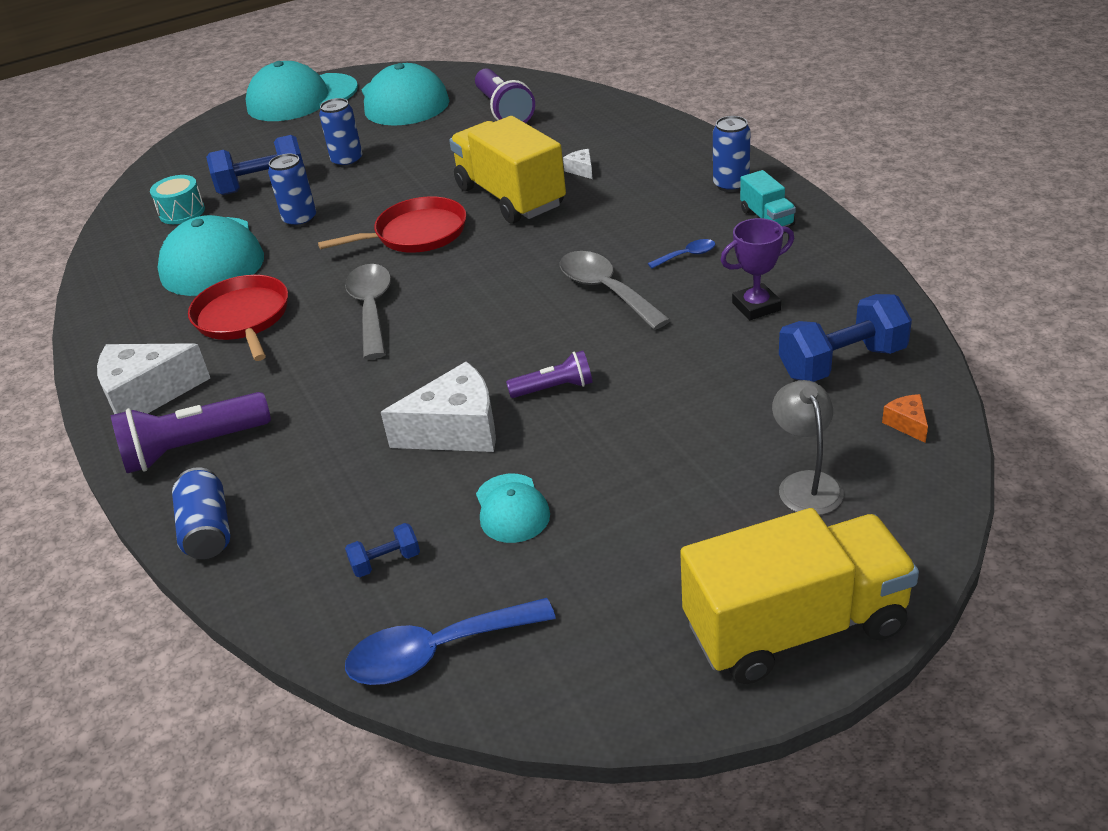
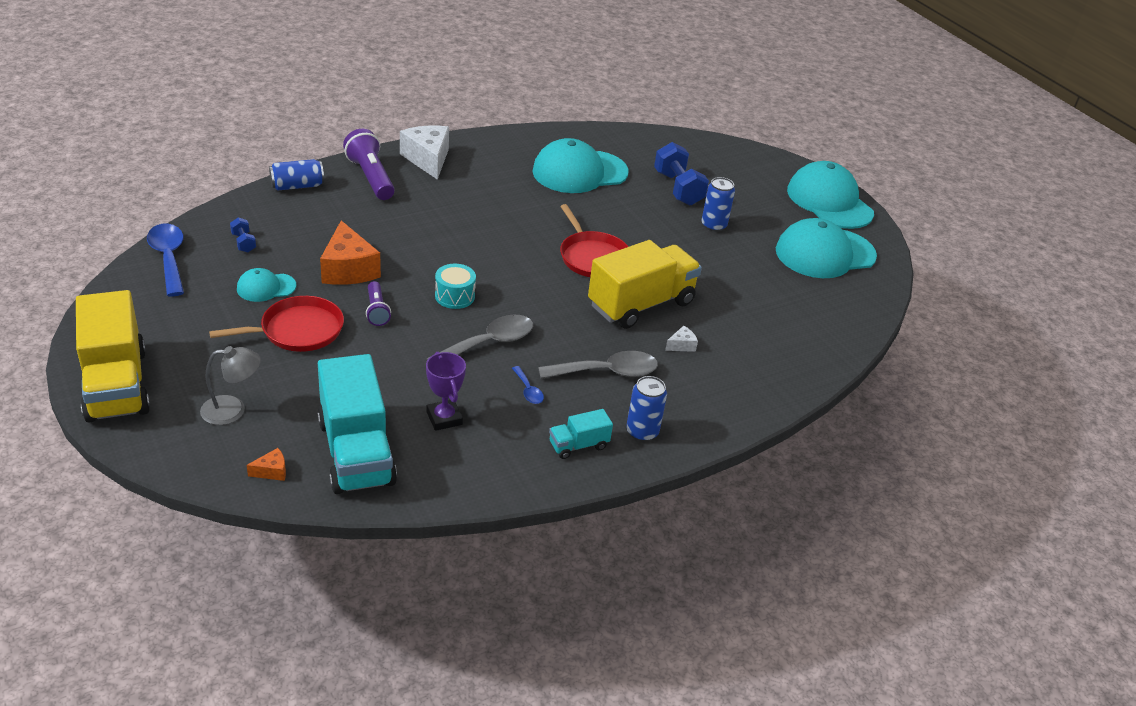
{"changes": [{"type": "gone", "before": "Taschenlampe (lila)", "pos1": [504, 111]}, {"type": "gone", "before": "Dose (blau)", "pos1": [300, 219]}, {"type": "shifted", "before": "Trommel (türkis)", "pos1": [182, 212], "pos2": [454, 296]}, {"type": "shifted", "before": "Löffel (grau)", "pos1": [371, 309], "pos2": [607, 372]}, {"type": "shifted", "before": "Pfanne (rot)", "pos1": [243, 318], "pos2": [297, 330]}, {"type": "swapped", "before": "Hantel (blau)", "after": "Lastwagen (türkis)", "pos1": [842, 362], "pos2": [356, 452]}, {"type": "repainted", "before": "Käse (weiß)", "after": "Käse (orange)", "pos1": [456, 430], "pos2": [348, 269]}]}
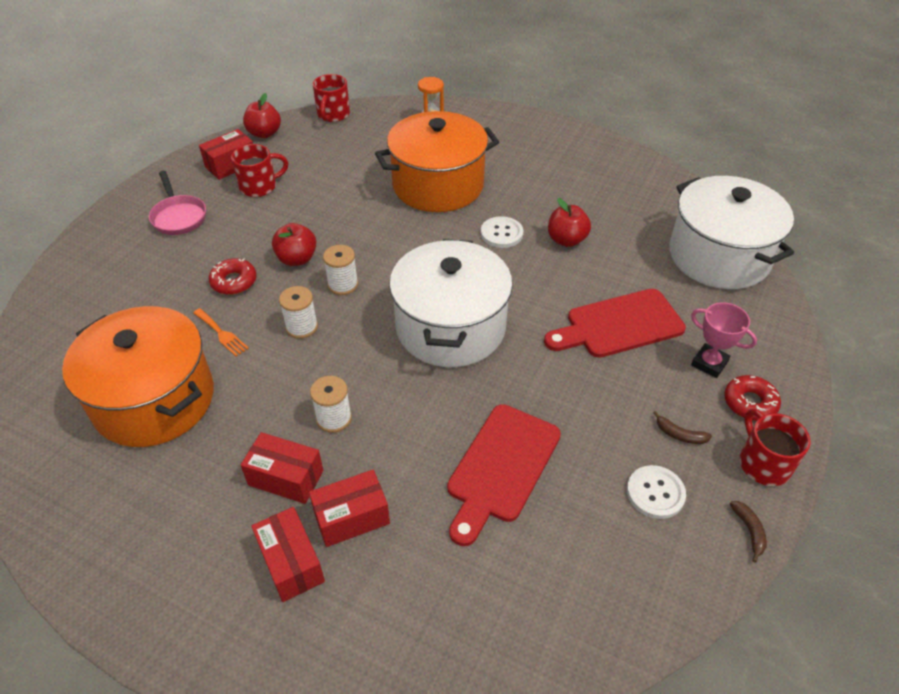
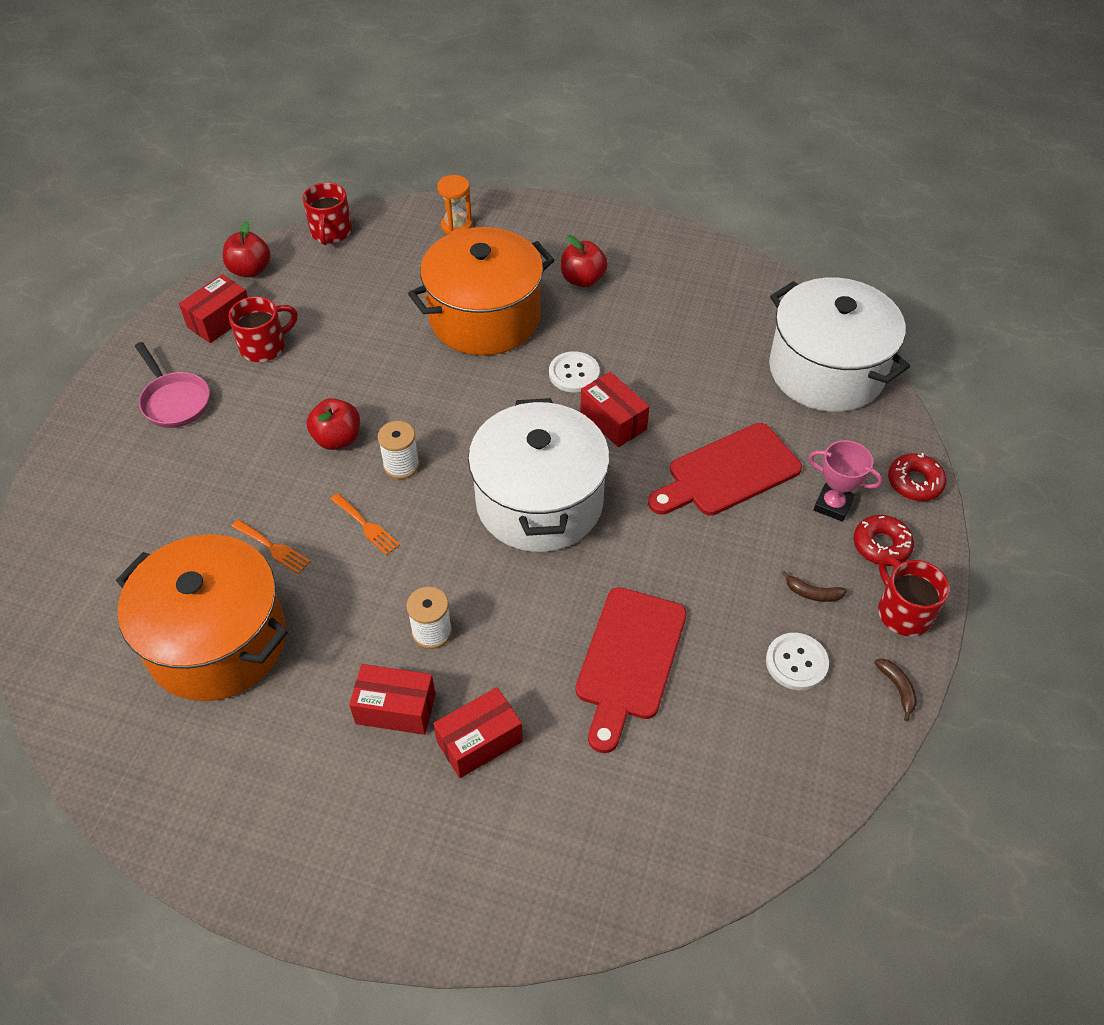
{"changes": [{"type": "shifted", "before": "Apfel (rot)", "pos1": [566, 240], "pos2": [582, 280]}, {"type": "shifted", "before": "Donut (rot)", "pos1": [234, 281], "pos2": [914, 482]}, {"type": "swapped", "before": "Garnrolle (weiß)", "after": "Gabel (orange)", "pos1": [302, 327], "pos2": [366, 526]}, {"type": "shifted", "before": "Schachtel (rot)", "pos1": [291, 563], "pos2": [613, 421]}]}
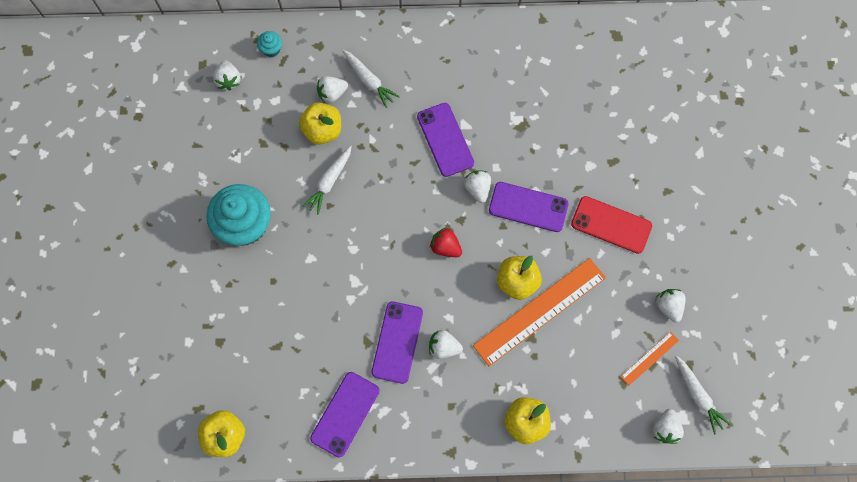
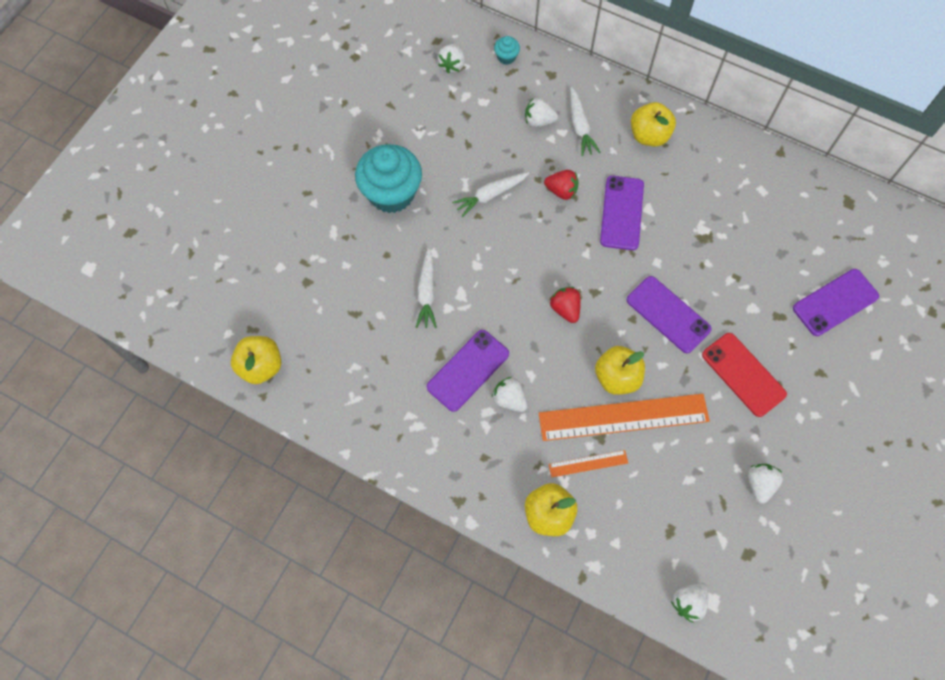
{"changes": [{"type": "shifted", "before": "Apfel (gelb)", "pos1": [322, 130], "pos2": [649, 135]}, {"type": "gone", "before": "Erdbeere (weiß)", "pos1": [477, 189]}, {"type": "shifted", "before": "Lineal (orange)", "pos1": [649, 358], "pos2": [588, 463]}, {"type": "shifted", "before": "Karotte (weiß)", "pos1": [698, 395], "pos2": [427, 293]}, {"type": "shifted", "before": "Handy (lila)", "pos1": [345, 414], "pos2": [835, 302]}, {"type": "new", "after": "Erdbeere (rot)", "pos2": [561, 191]}]}
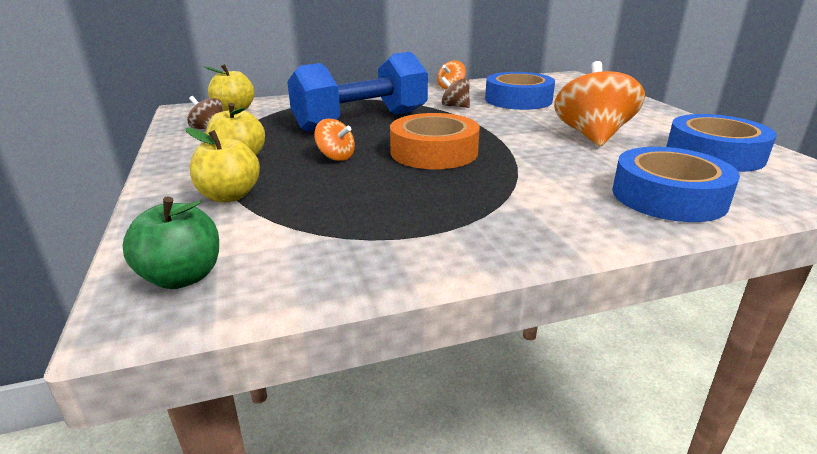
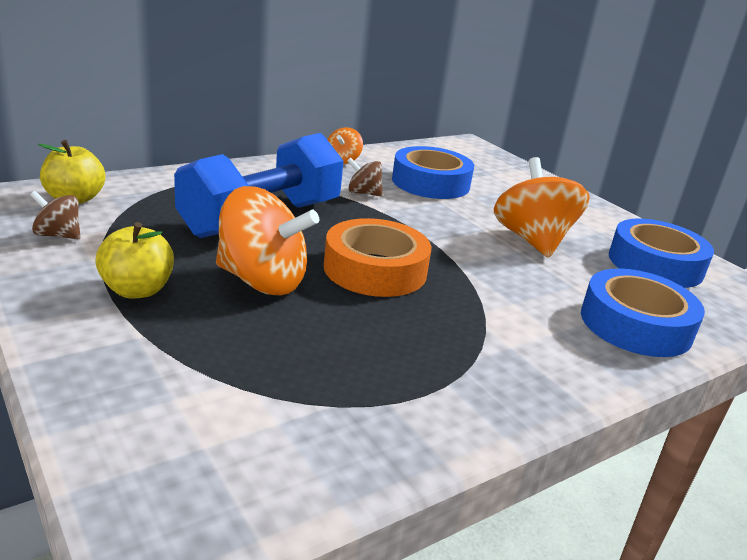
{"changes": [{"type": "scaled", "before": "Kreisel (orange)", "pos1": [336, 157], "pos2": [262, 281], "scale": 2.0}, {"type": "gone", "before": "Apfel (gelb)", "pos1": [229, 196]}, {"type": "gone", "before": "Apfel (grün)", "pos1": [182, 277]}]}
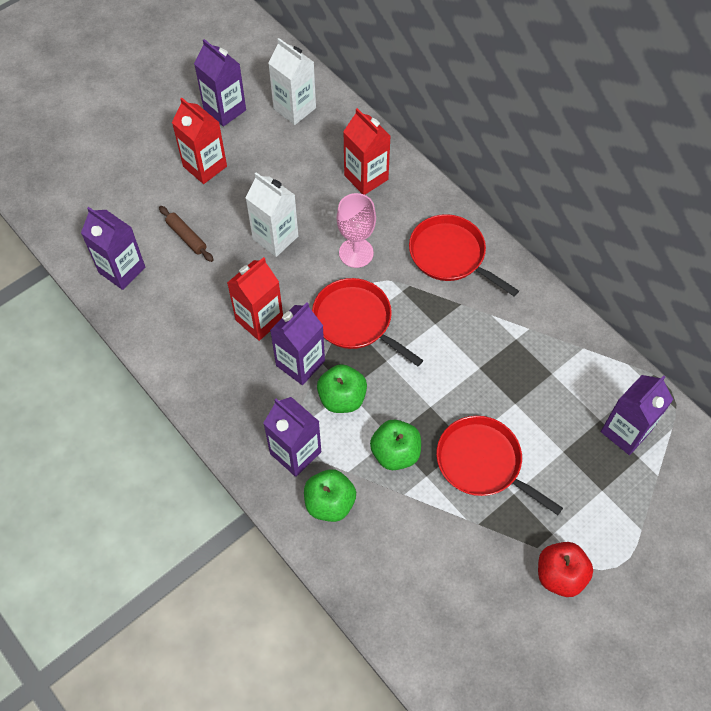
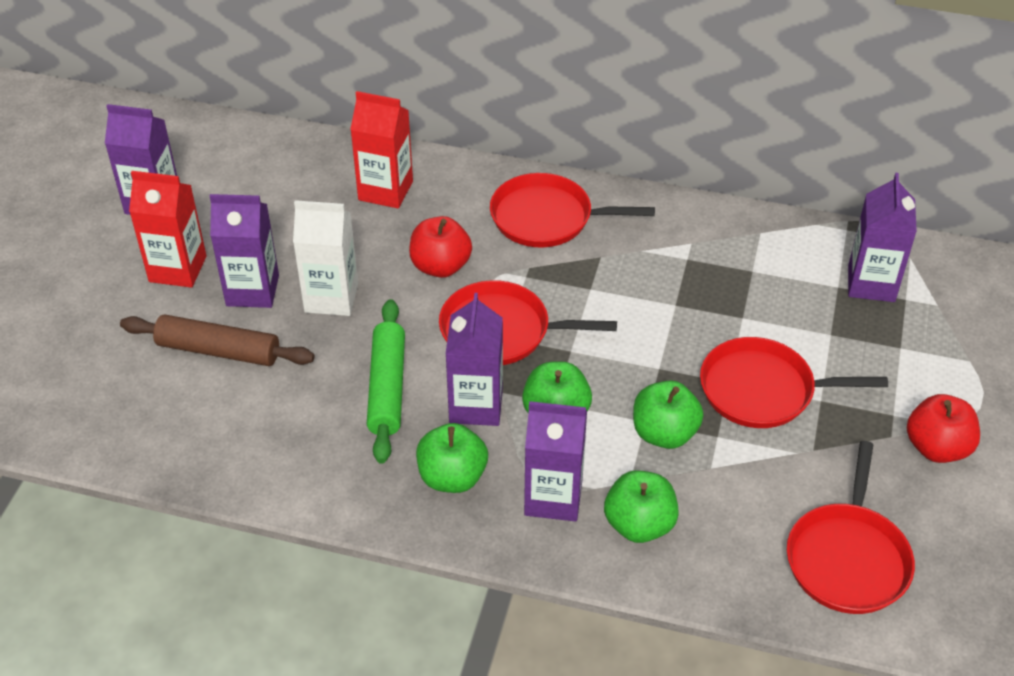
{"changes": [{"type": "gone", "before": "Getränkekarton (weiß)", "pos1": [294, 108]}, {"type": "swapped", "before": "Kelch (rosa)", "after": "Apfel (rot)", "pos1": [356, 253], "pos2": [440, 266]}, {"type": "scaled", "before": "Nudelholz (braun)", "pos1": [186, 237], "pos2": [218, 351], "scale": 1.62}, {"type": "shifted", "before": "Getränkekarton (lila)", "pos1": [122, 270], "pos2": [252, 290]}, {"type": "swapped", "before": "Getränkekarton (rot)", "after": "Nudelholz (grün)", "pos1": [259, 319], "pos2": [387, 388]}, {"type": "new", "after": "Apfel (grün)", "pos2": [452, 477]}, {"type": "new", "after": "Pfanne (rot)", "pos2": [848, 558]}]}
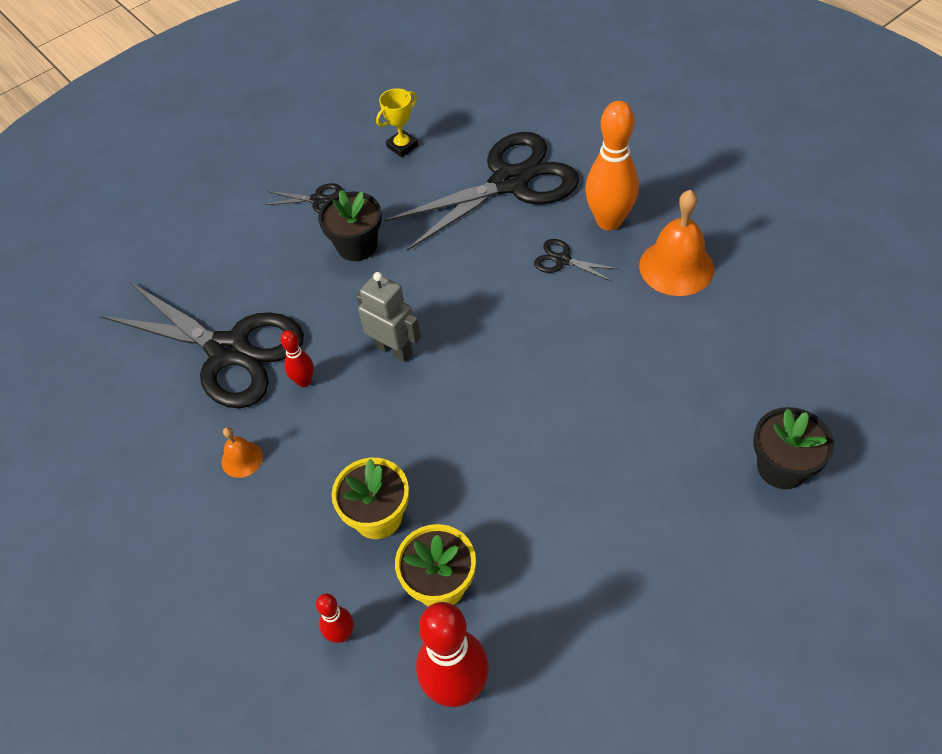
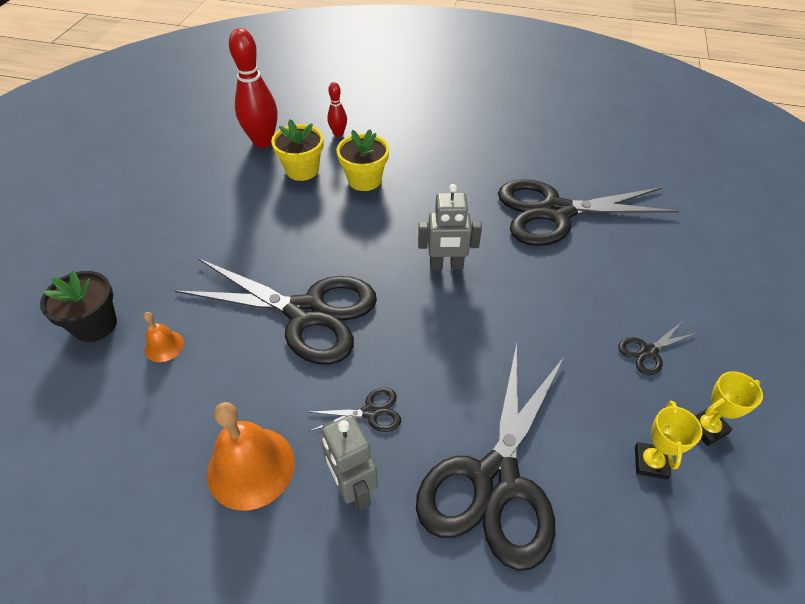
{"changes": [{"type": "swapped", "before": "Bowlingkegel (orange)", "after": "Roboter (grau)", "pos1": [609, 221], "pos2": [353, 488]}, {"type": "gone", "before": "Blumentopf (schwarz)", "pos1": [357, 246]}, {"type": "gone", "before": "Bowlingkegel (rot)", "pos1": [304, 381]}, {"type": "shifted", "before": "Glocke (orange)", "pos1": [242, 459], "pos2": [164, 346]}, {"type": "new", "after": "Schere (schwarz)", "pos2": [306, 313]}, {"type": "new", "after": "Pokal (gelb)", "pos2": [706, 428]}]}
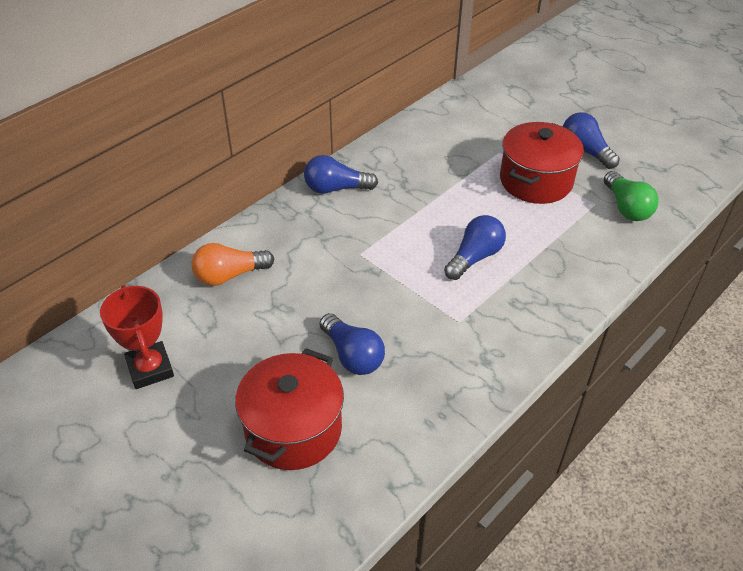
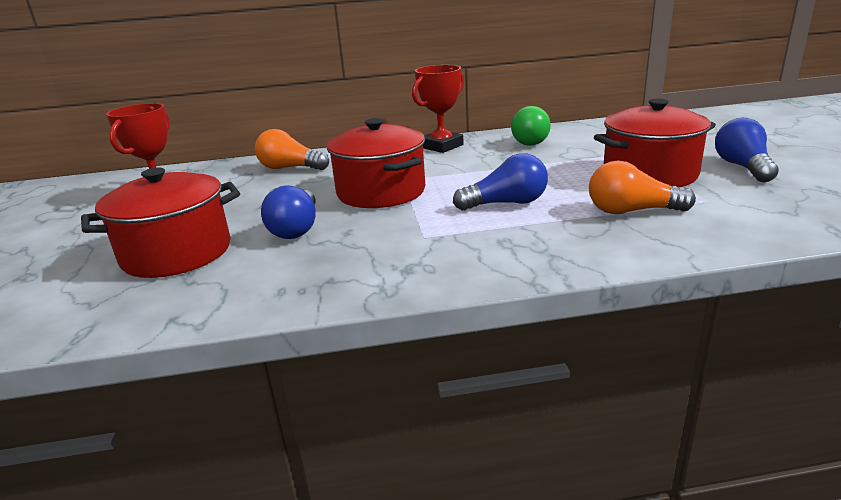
{"changes": [{"type": "swapped", "before": "Glühbirne (blau)", "after": "Pokal (rot)", "pos1": [336, 188], "pos2": [441, 146]}, {"type": "shifted", "before": "Glühbirne (grün)", "pos1": [626, 207], "pos2": [532, 141]}, {"type": "new", "after": "Kochtopf (rot)", "pos2": [381, 192]}, {"type": "new", "after": "Glühbirne (orange)", "pos2": [632, 211]}]}
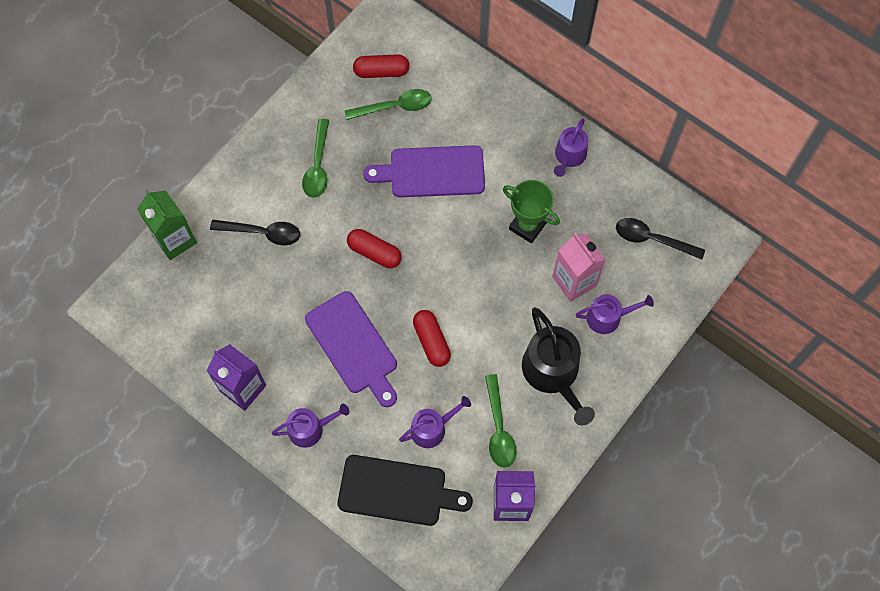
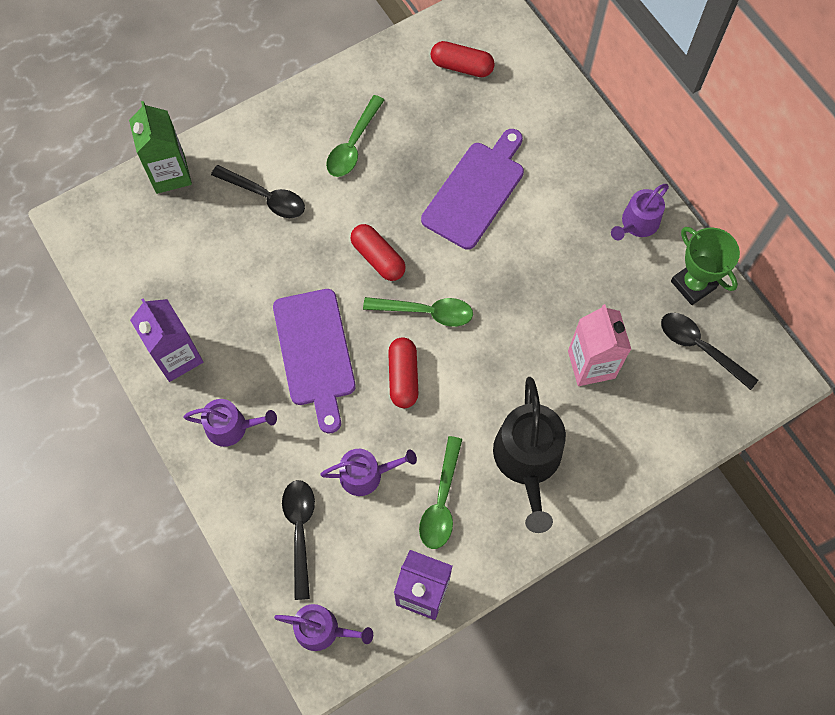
{"changes": [{"type": "shifted", "before": "Löffel (grün)", "pos1": [394, 107], "pos2": [426, 312]}, {"type": "rotated", "before": "Schneidebrett (lila)", "pos1": [432, 172], "pos2": [476, 191], "turn": 105}, {"type": "shifted", "before": "Pokal (grün)", "pos1": [527, 226], "pos2": [693, 284]}, {"type": "shifted", "before": "Gießkanne (lila)", "pos1": [608, 317], "pos2": [322, 629]}, {"type": "swapped", "before": "Schneidebrett (schwarz)", "after": "Löffel (schwarz)", "pos1": [397, 491], "pos2": [300, 531]}]}
